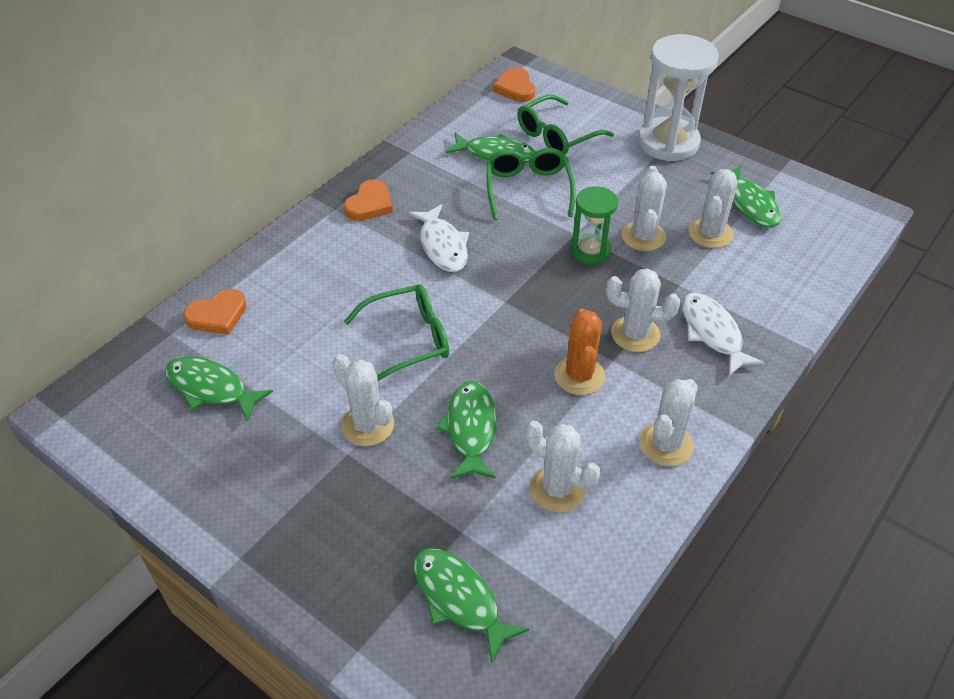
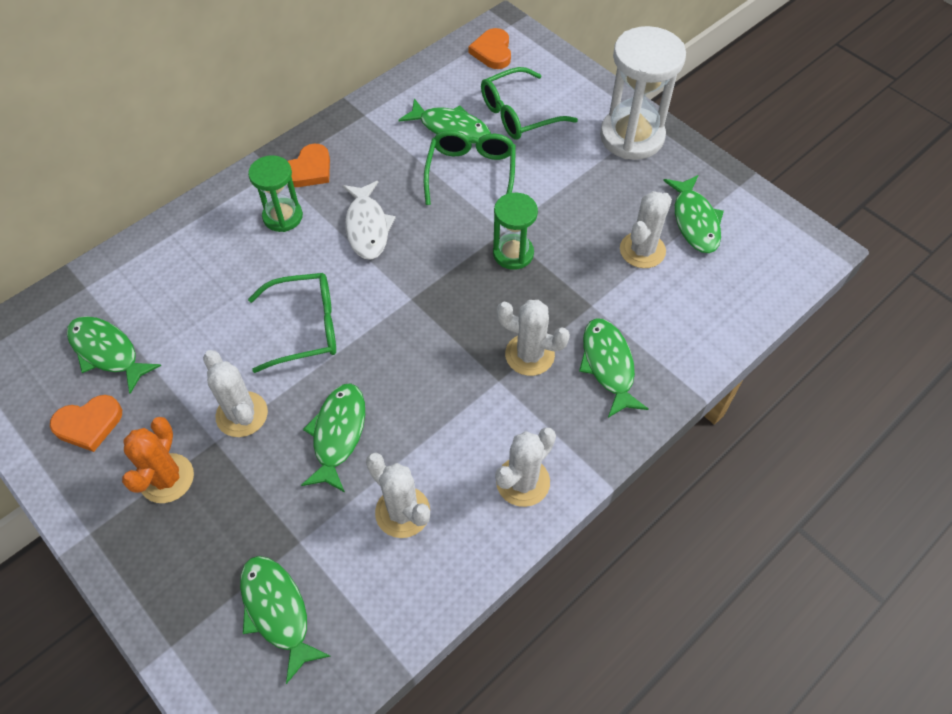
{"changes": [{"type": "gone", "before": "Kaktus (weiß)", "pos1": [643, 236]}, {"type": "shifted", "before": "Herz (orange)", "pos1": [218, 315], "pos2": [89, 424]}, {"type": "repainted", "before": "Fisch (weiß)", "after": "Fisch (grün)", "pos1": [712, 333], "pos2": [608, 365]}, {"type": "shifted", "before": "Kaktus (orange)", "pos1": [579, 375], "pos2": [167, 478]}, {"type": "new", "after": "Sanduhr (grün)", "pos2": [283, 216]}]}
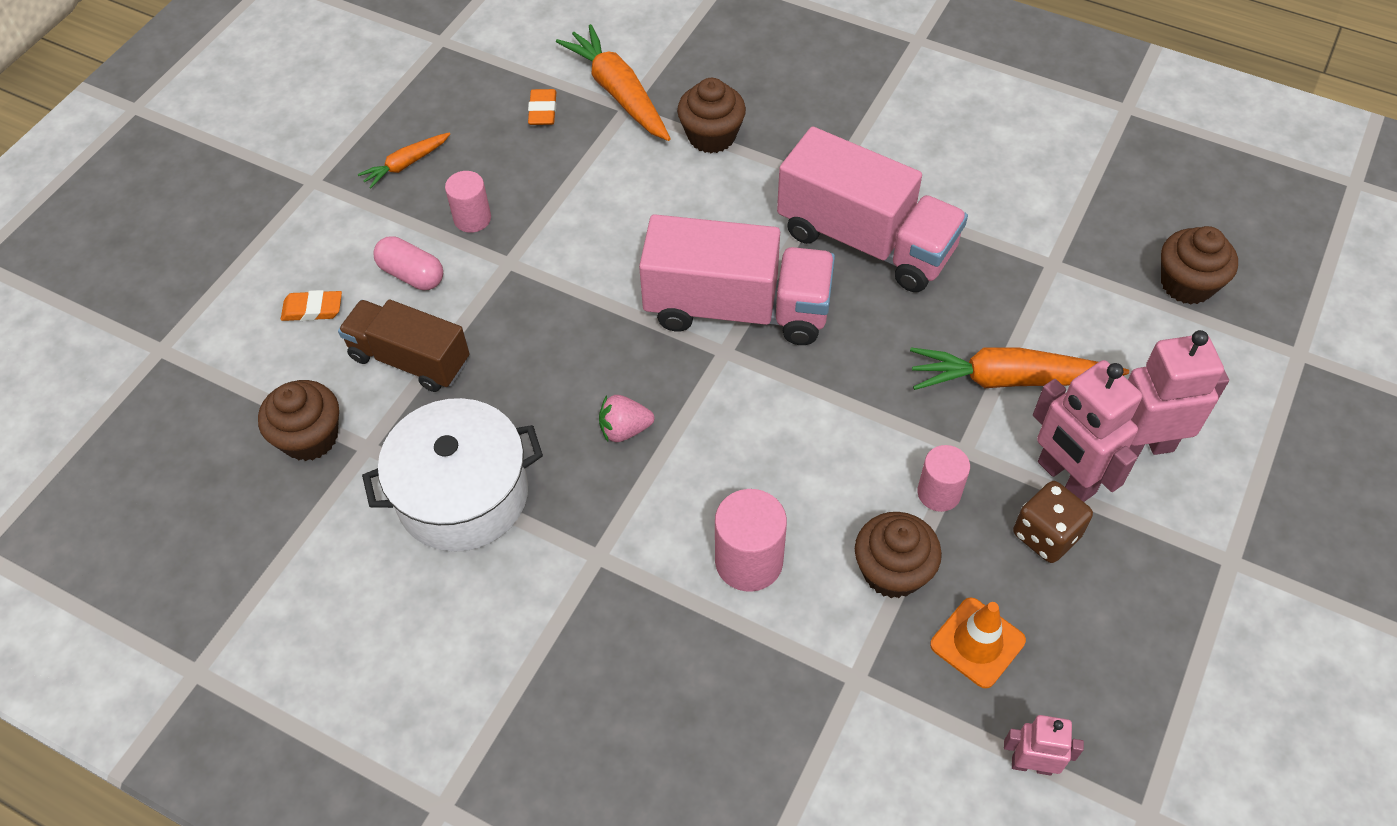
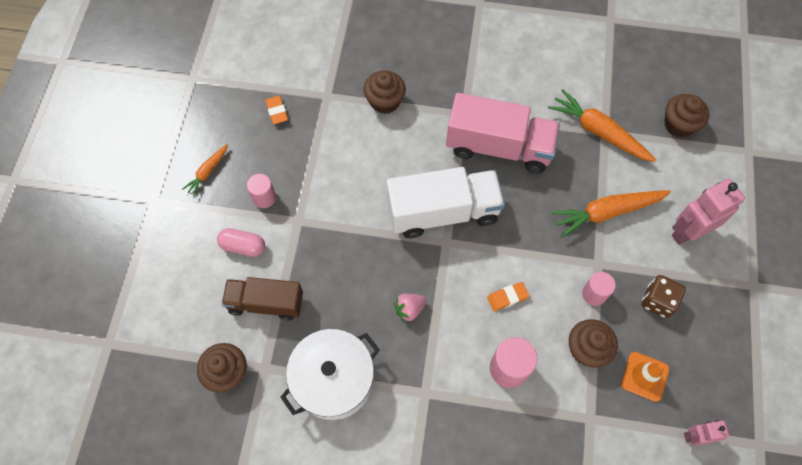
{"changes": [{"type": "shifted", "before": "Karotte (orange)", "pos1": [618, 93], "pos2": [598, 132]}, {"type": "repainted", "before": "Lastwagen (rosa)", "after": "Lastwagen (weiß)", "pos1": [737, 308], "pos2": [443, 212]}, {"type": "shifted", "before": "Radiergummi (orange)", "pos1": [312, 309], "pos2": [507, 297]}, {"type": "gone", "before": "Roboter (rosa)", "pos1": [1065, 478]}]}
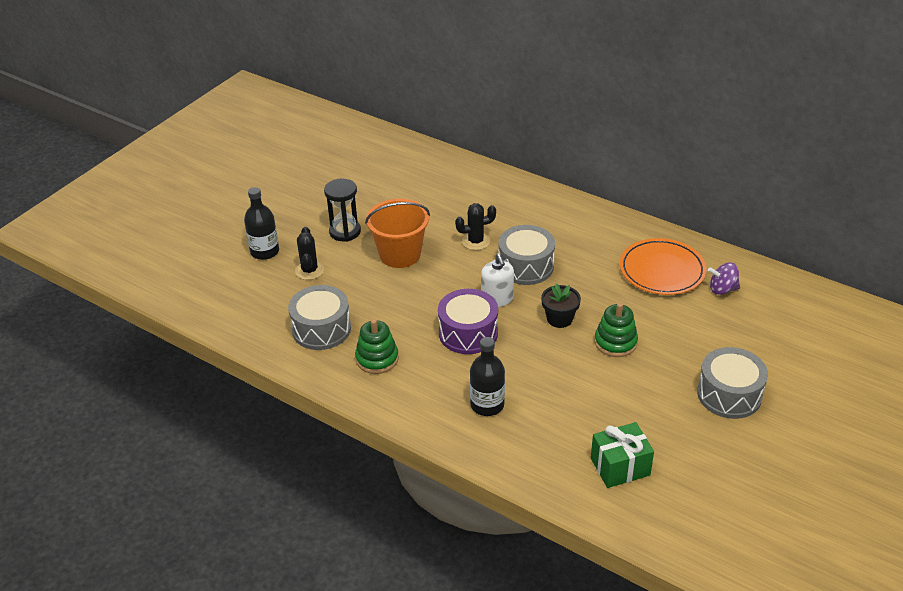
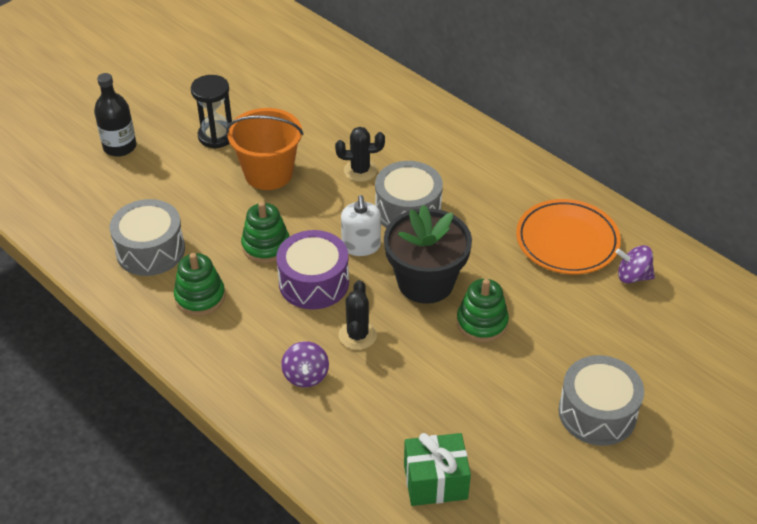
{"changes": [{"type": "shifted", "before": "Kaktus (schwarz)", "pos1": [309, 270], "pos2": [357, 335]}, {"type": "scaled", "before": "Blumentopf (schwarz)", "pos1": [559, 319], "pos2": [425, 282], "scale": 1.84}, {"type": "swapped", "before": "Flasche (schwarz)", "after": "Kreisel (lila)", "pos1": [487, 405], "pos2": [306, 375]}, {"type": "new", "after": "Stapelspielzeug (grün)", "pos2": [266, 246]}]}
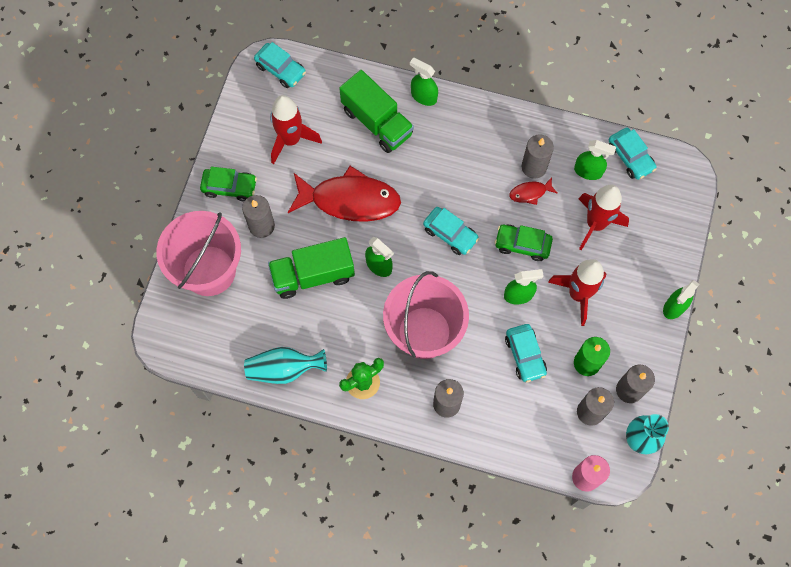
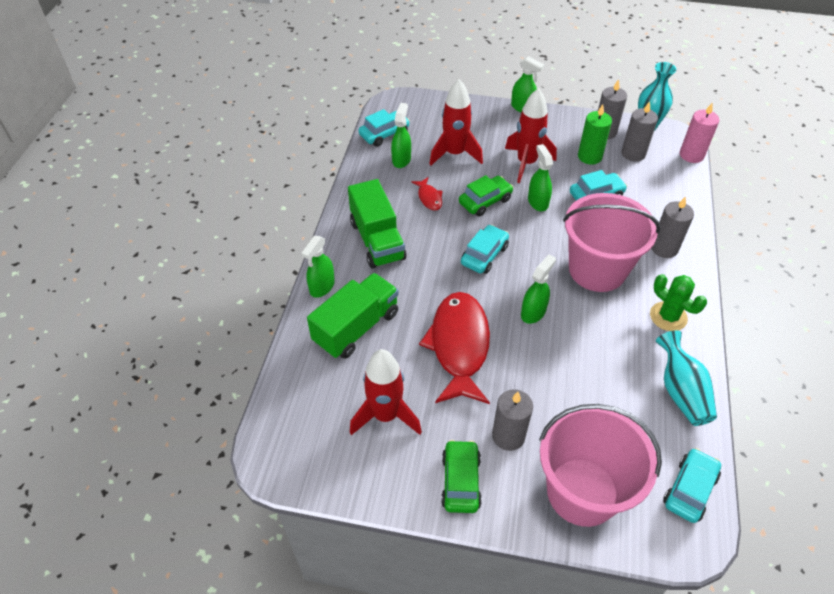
{"changes": [{"type": "shifted", "before": "Auto (türkis)", "pos1": [280, 69], "pos2": [689, 490]}, {"type": "gone", "before": "Kerze (grau)", "pos1": [534, 167]}, {"type": "rotated", "before": "Auto (grün)", "pos1": [522, 245], "pos2": [485, 201], "turn": -135}, {"type": "shifted", "before": "Lastwagen (grün)", "pos1": [313, 275], "pos2": [377, 240]}]}
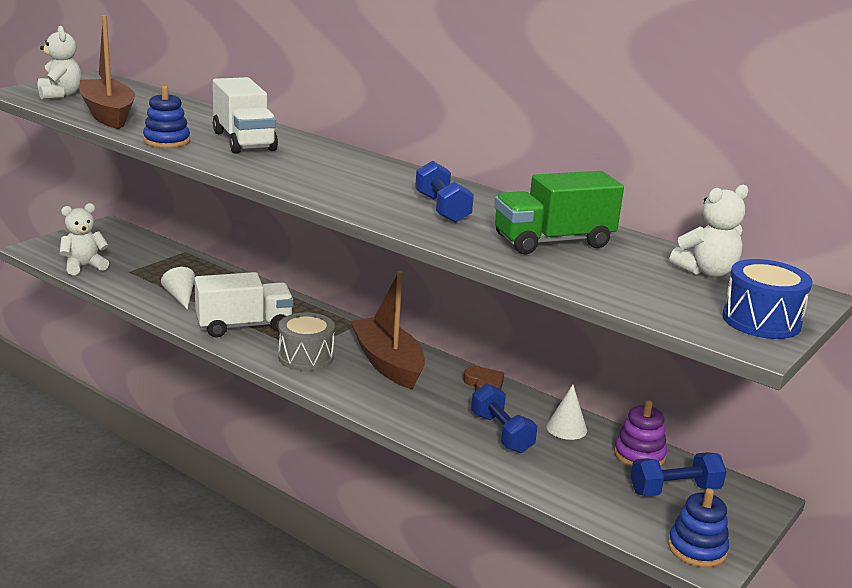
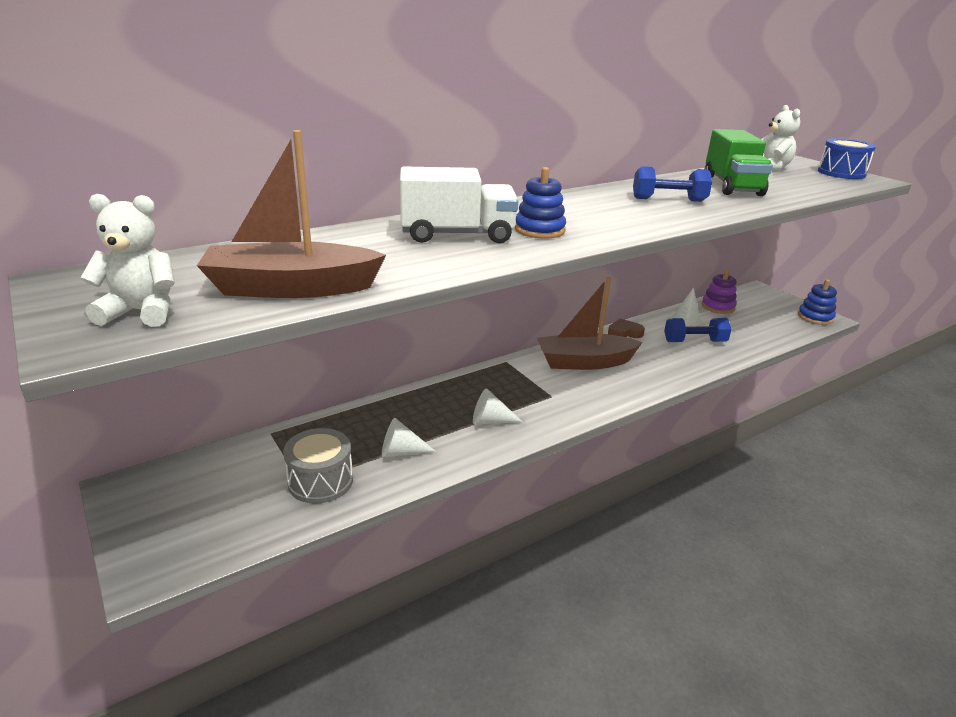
{"changes": [{"type": "shifted", "before": "Stapelspielzeug (blau)", "pos1": [167, 141], "pos2": [539, 230]}, {"type": "gone", "before": "Teddybär (weiß)", "pos1": [84, 266]}, {"type": "swapped", "before": "Lastwagen (weiß)", "after": "Kegel (weiß)", "pos1": [244, 326], "pos2": [490, 421]}, {"type": "shifted", "before": "Trommel (grau)", "pos1": [306, 357], "pos2": [320, 481]}, {"type": "gone", "before": "Hantel (blau)", "pos1": [674, 490]}]}
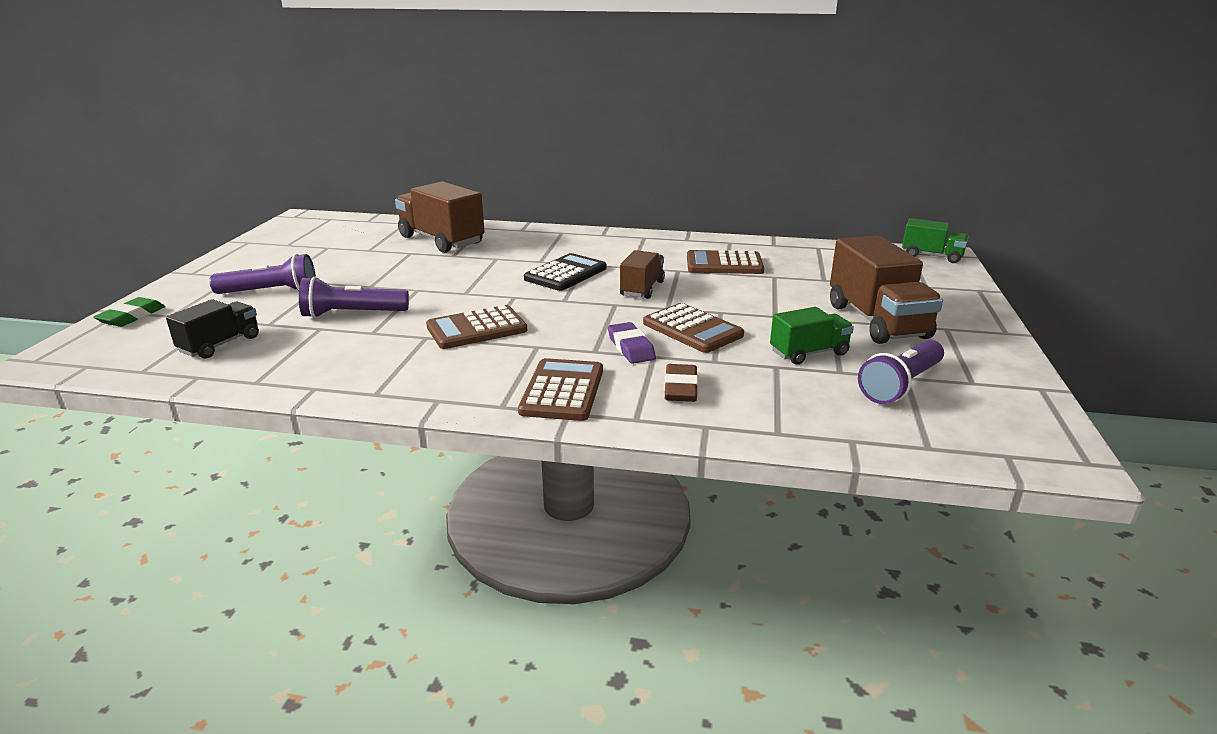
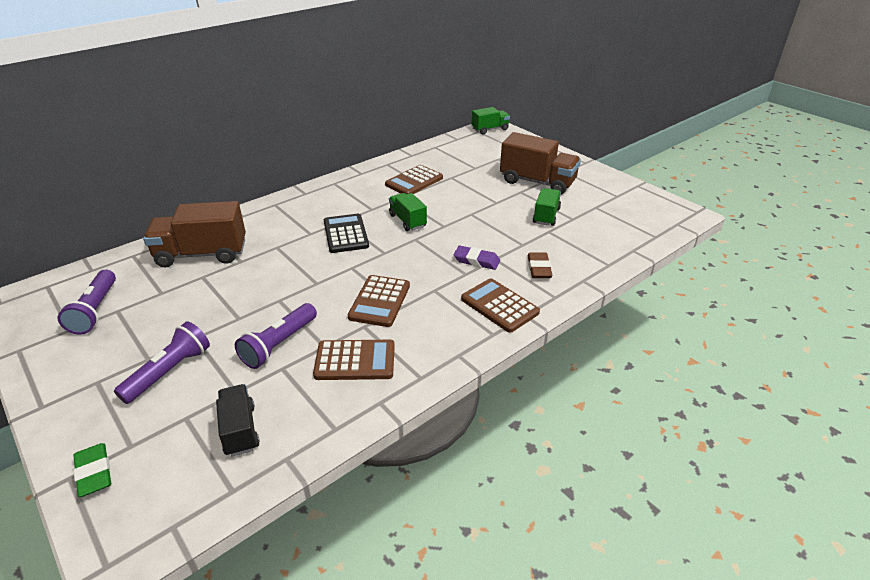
{"changes": [{"type": "repainted", "before": "Lastwagen (braun)", "after": "Lastwagen (grün)", "pos1": [642, 289], "pos2": [407, 221]}, {"type": "shifted", "before": "Taschenrechner (braun)", "pos1": [692, 329], "pos2": [355, 361]}, {"type": "shifted", "before": "Taschenlampe (lila)", "pos1": [900, 385], "pos2": [95, 310]}, {"type": "rotated", "before": "Radiergummi (braun)", "pos1": [680, 388], "pos2": [539, 268], "turn": 45}]}
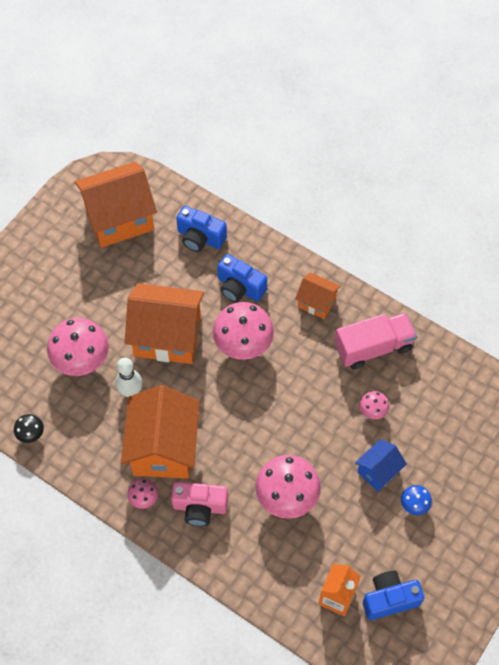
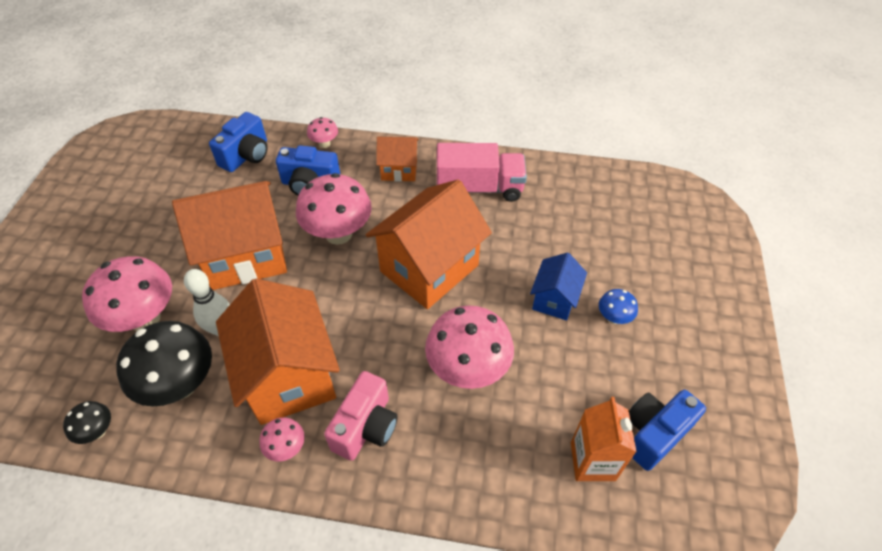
{"changes": [{"type": "shifted", "before": "Haus (orange)", "pos1": [119, 219], "pos2": [429, 268]}, {"type": "rotated", "before": "Kamera (blau)", "pos1": [200, 238], "pos2": [246, 156], "turn": -60}, {"type": "rotated", "before": "Lastwagen (rosa)", "pos1": [373, 347], "pos2": [479, 188], "turn": 45}, {"type": "shifted", "before": "Pilz (rosa)", "pos1": [372, 411], "pos2": [324, 144]}, {"type": "rotated", "before": "Kamera (rosa)", "pos1": [200, 507], "pos2": [366, 427], "turn": -45}, {"type": "new", "after": "Pilz (schwarz)", "pos2": [181, 385]}]}
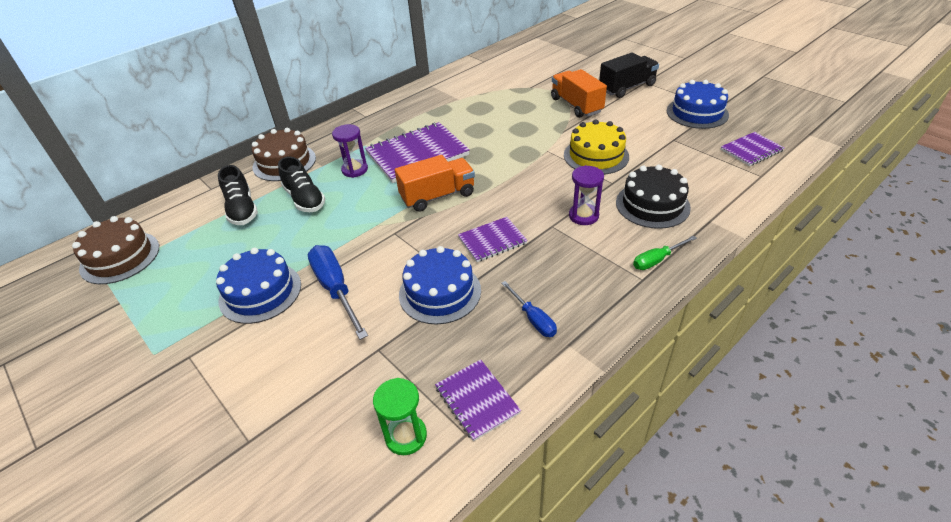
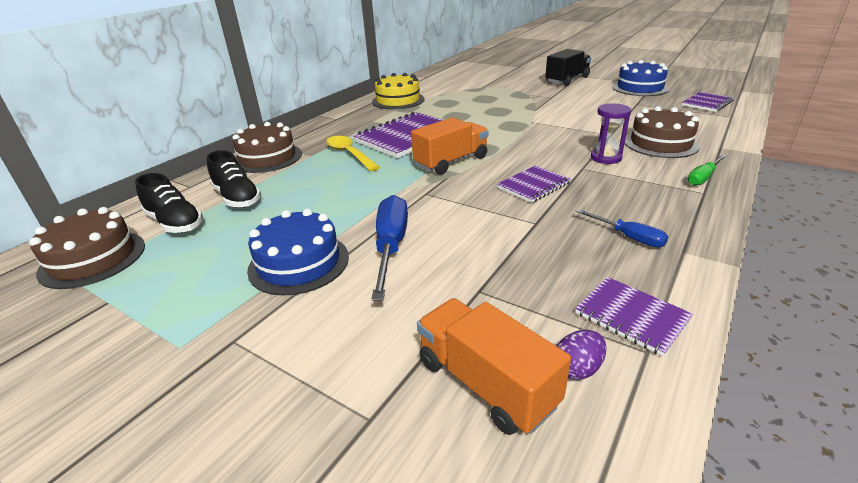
{"changes": [{"type": "shifted", "before": "Lastwagen (orange)", "pos1": [576, 105], "pos2": [485, 383]}, {"type": "shifted", "before": "Kuchen (gelb)", "pos1": [596, 156], "pos2": [398, 100]}, {"type": "swapped", "before": "Sanduhr (lila)", "after": "Löffel (gelb)", "pos1": [355, 170], "pos2": [349, 154]}, {"type": "shifted", "before": "Schuh (schwarz)", "pos1": [305, 199], "pos2": [175, 223]}, {"type": "repainted", "before": "Kuchen (schwarz)", "after": "Kuchen (braun)", "pos1": [652, 205], "pos2": [660, 143]}, {"type": "rotated", "before": "Schraubenzieher (blau)", "pos1": [335, 289], "pos2": [391, 246], "turn": 45}, {"type": "gone", "before": "Kuchen (blau)", "pos1": [440, 292]}, {"type": "swapped", "before": "Sanduhr (grün)", "after": "Ei (lila)", "pos1": [406, 436], "pos2": [577, 368]}]}
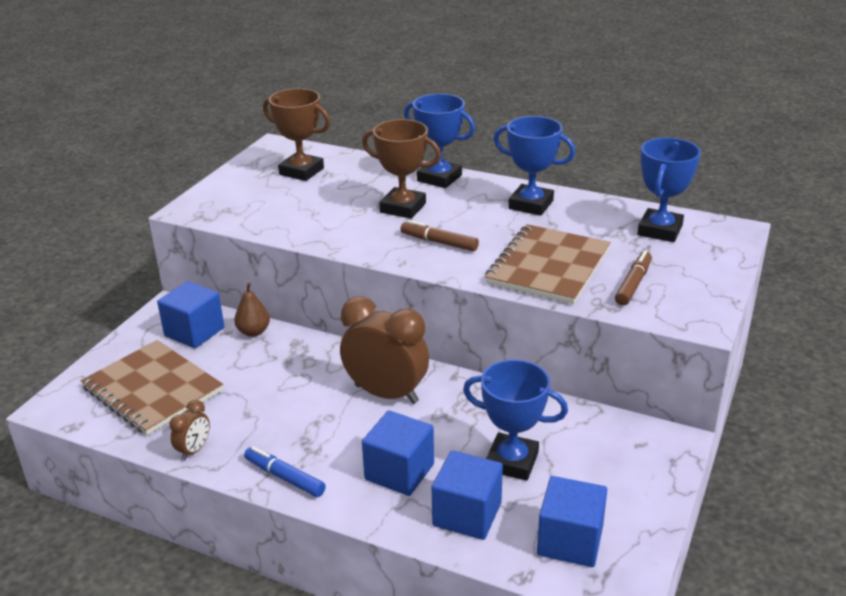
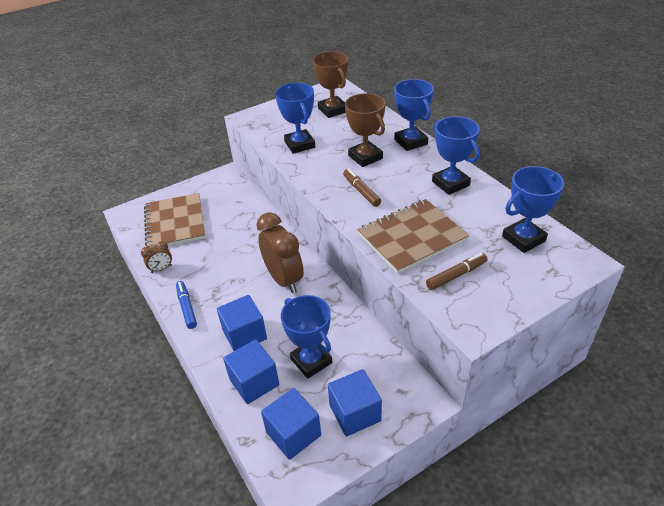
{"changes": [{"type": "shifted", "before": "Kubus (blau)", "pos1": [194, 332], "pos2": [355, 413]}, {"type": "gone", "before": "Birne (braun)", "pos1": [253, 332]}, {"type": "new", "after": "Pokal (blau)", "pos2": [299, 145]}]}
